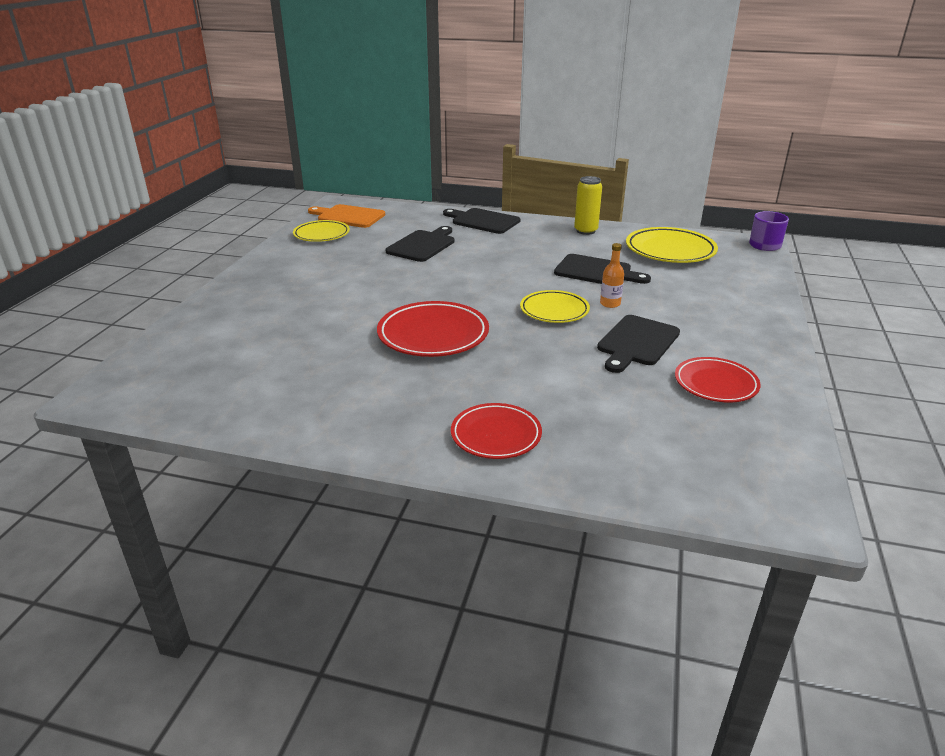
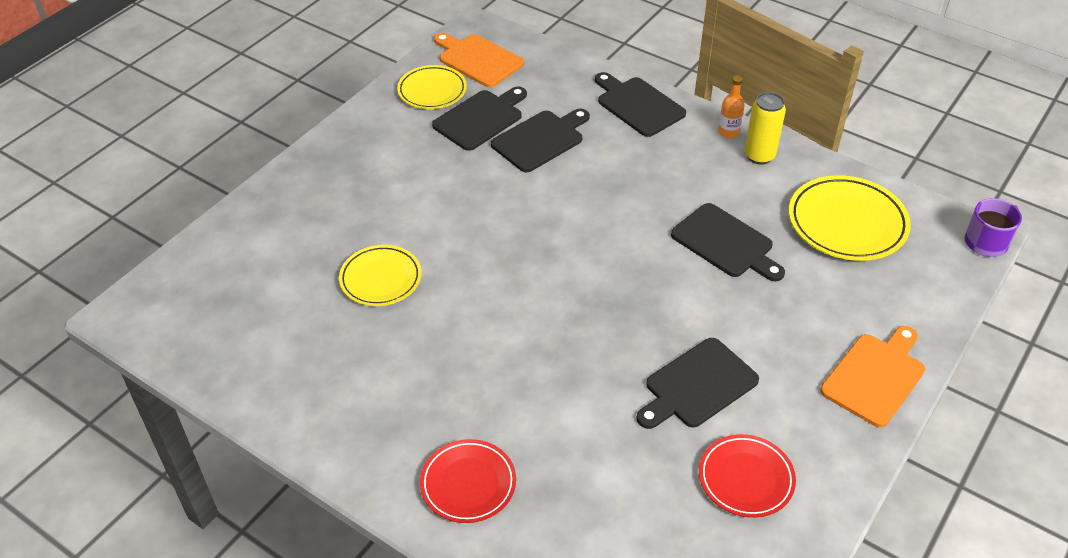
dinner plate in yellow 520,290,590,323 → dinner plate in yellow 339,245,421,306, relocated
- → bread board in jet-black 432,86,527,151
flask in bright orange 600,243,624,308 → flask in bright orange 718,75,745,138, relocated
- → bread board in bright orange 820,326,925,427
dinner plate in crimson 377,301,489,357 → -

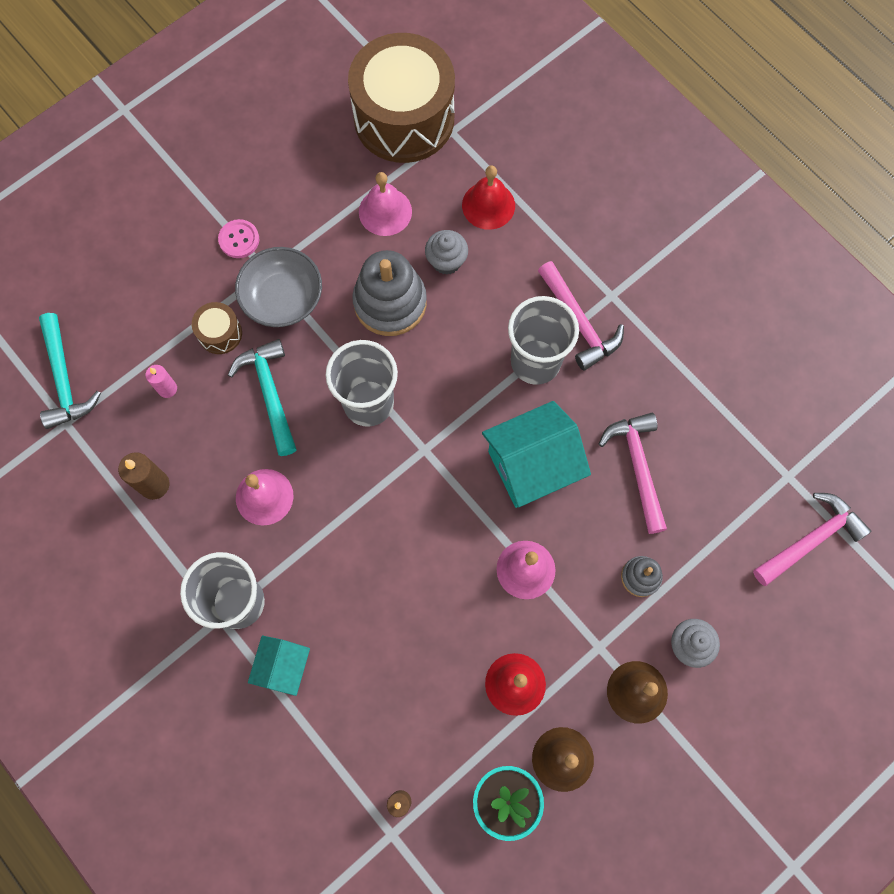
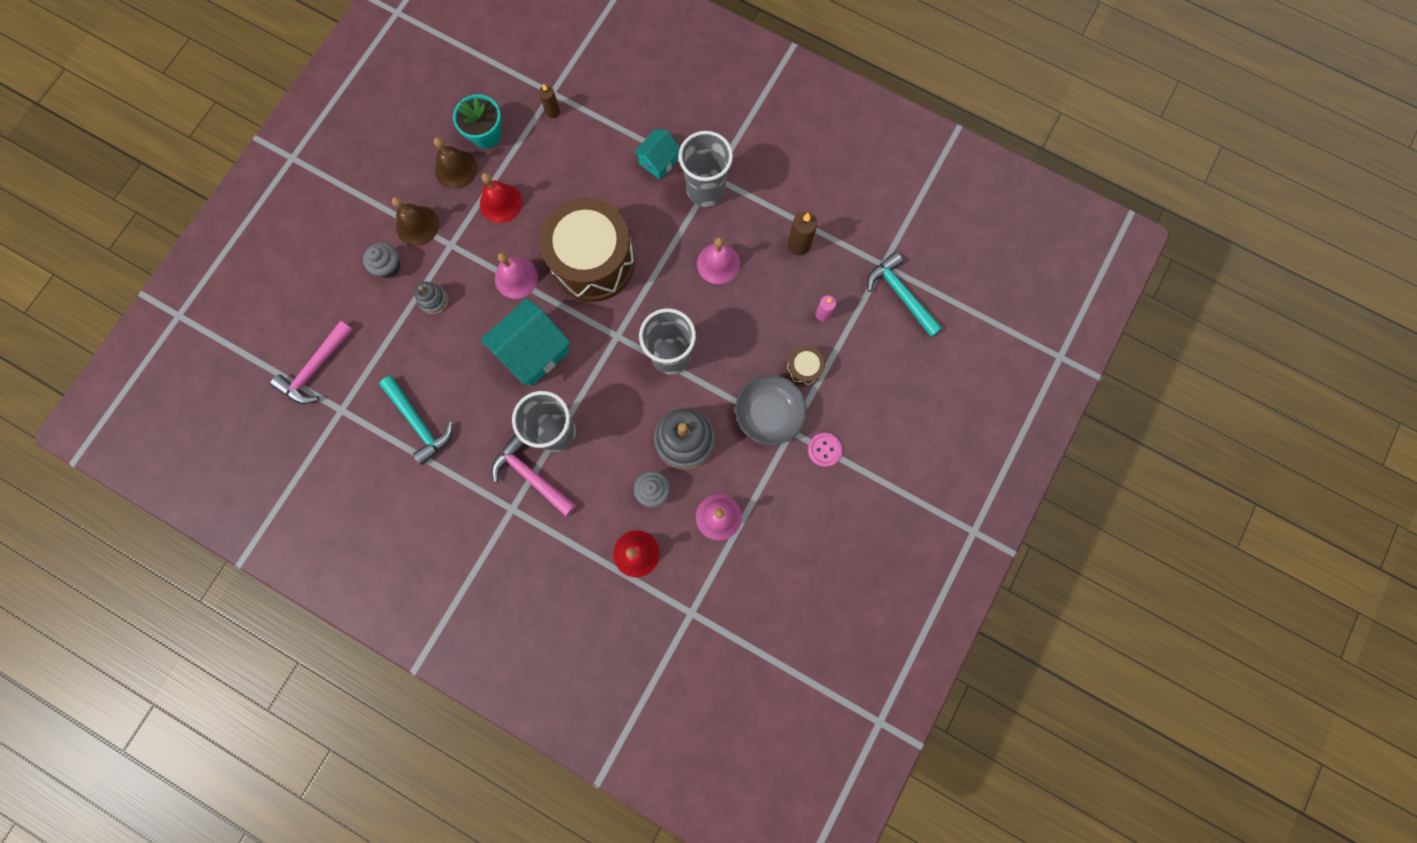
claw hammer in turquoise 228,339,297,456 → claw hammer in turquoise 379,376,452,465, relocated
toy drum in dark brown 348,33,455,163 → toy drum in dark brown 540,198,635,302, relocated
cottage in turquoise 248,636,310,696 → cottage in turquoise 633,129,680,180, 45 degrees clockwise
claw hammer in pink 599,413,667,534 → -

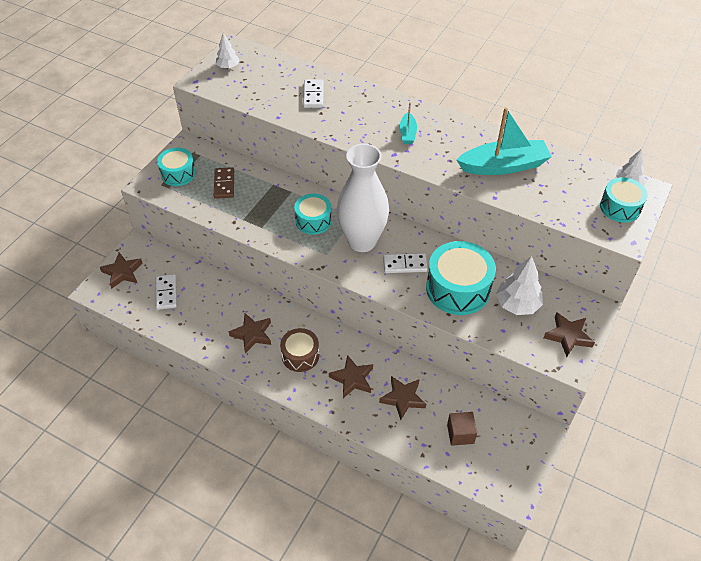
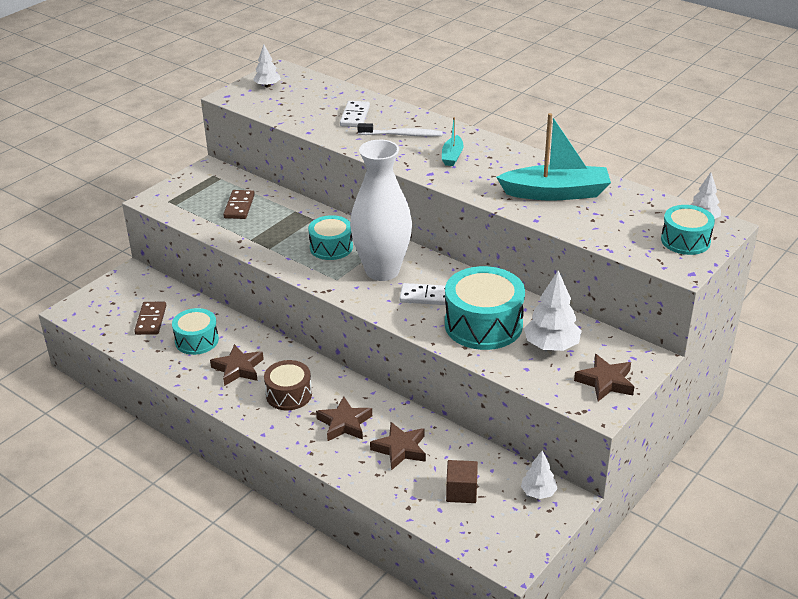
domino piece in pure white 156,274,177,310 → domino piece in dark brown 134,302,166,335
toy drum in turquoise 157,148,196,186 → toy drum in turquoise 172,308,219,355, relocated
- → tooth brush in pure white 357,123,443,137
- → tree in pure white 521,451,558,499
five-pointed star in dark brown 100,252,143,289 → -

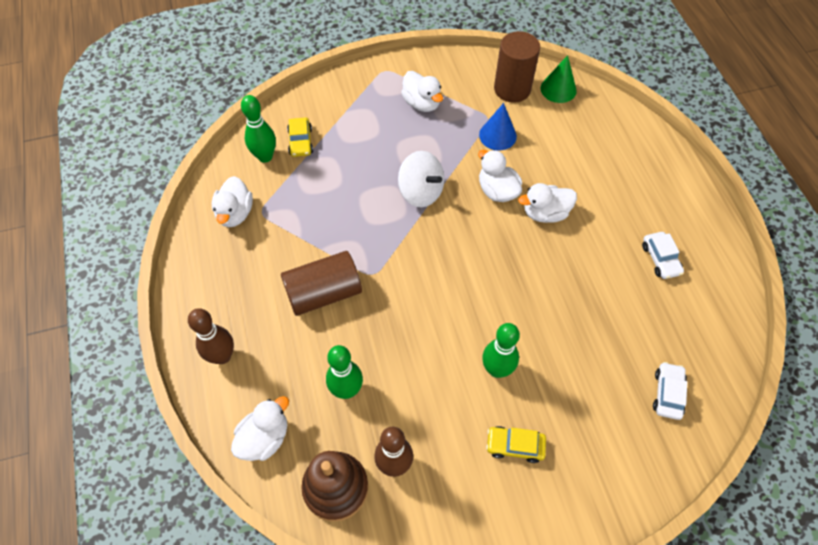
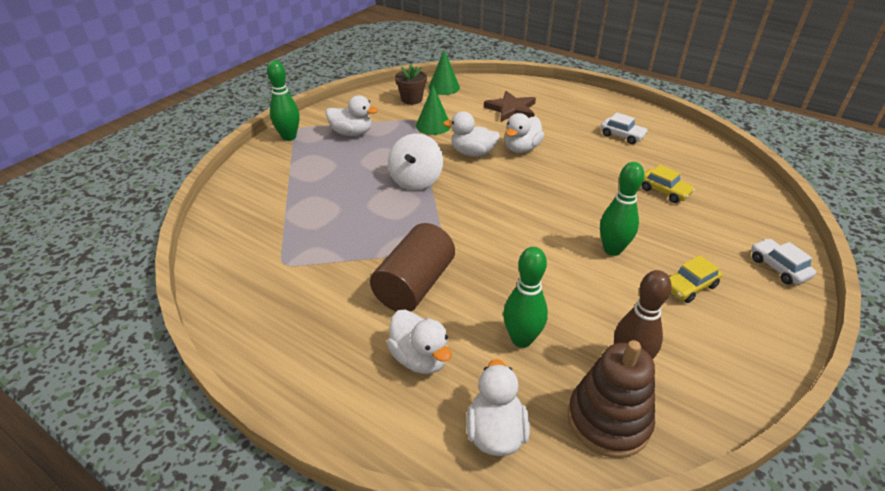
tenpin in green 241,95,276,163 → tenpin in green 267,60,300,141, relocated
rubber duck in pure white 212,176,253,227 → rubber duck in pure white 387,310,451,374, relocated
toy top in pure white 398,151,444,208 → toy top in pure white 388,133,443,190, 105 degrees clockwise
cylinder in dark brown 494,31,540,103 → potted plant in dark brown 395,64,427,105
cone in cobalt 479,103,517,151 → cone in green 416,85,451,135
- → five-pointed star in dark brown 484,91,536,122
toy car in yellow 287,117,313,157 → toy car in yellow 642,165,695,203, relocated
toy car in pure white 653,362,687,420 → toy car in pure white 751,239,816,285, relocated
tenpin in dark brown 188,308,234,364 → -

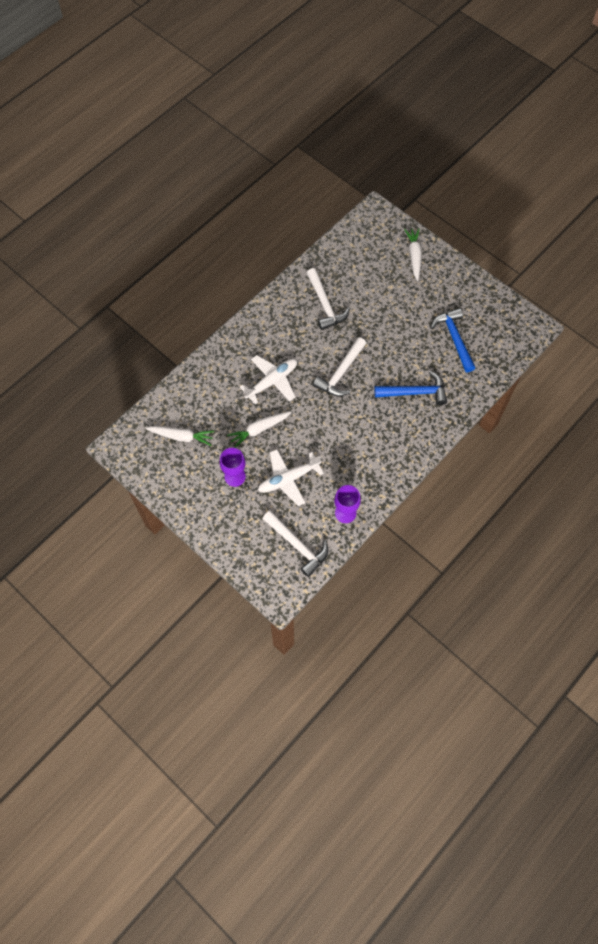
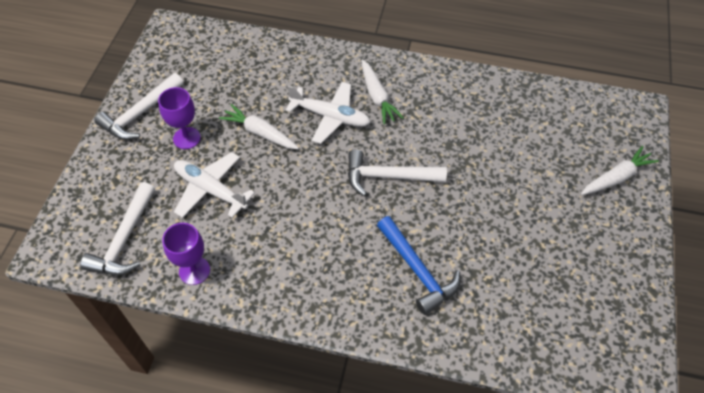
claw hammer in pure white 307,268,350,330 → claw hammer in pure white 94,73,183,140, relocated
root vegetable in pure white 145,426,214,446 → root vegetable in pure white 361,60,404,124, relocated
claw hammer in cobalt 430,308,475,373 → -

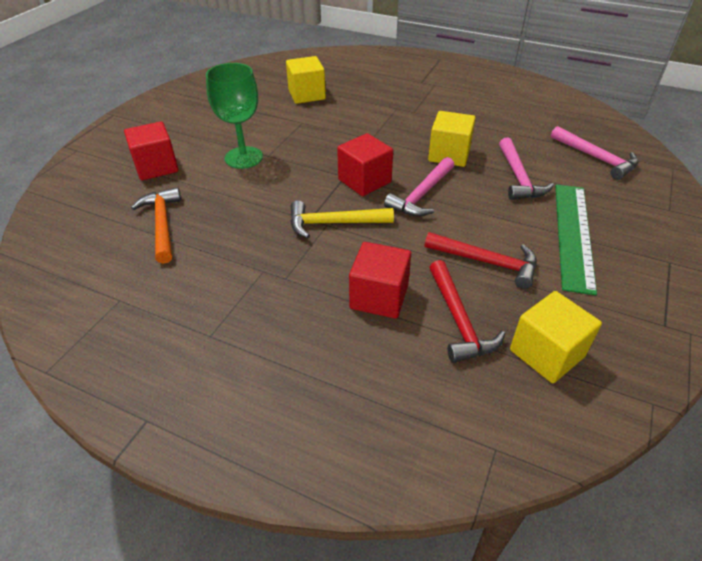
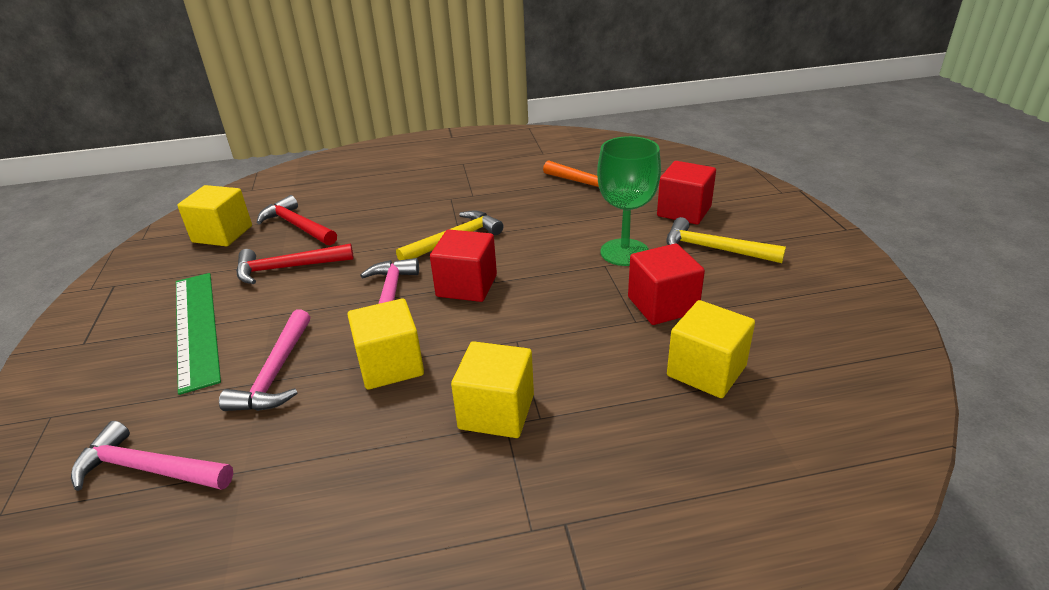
claw hammer in pink 499,138,554,200 → claw hammer in pink 219,309,310,411, 135 degrees counterclockwise
- → block in yellow 451,341,534,438
block in crimson 349,242,411,319 → block in crimson 628,243,705,325, relocated
- → claw hammer in yellow 666,217,786,263

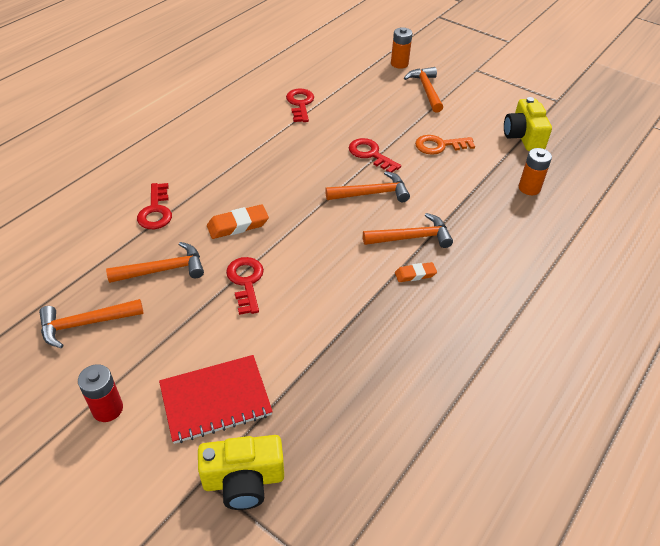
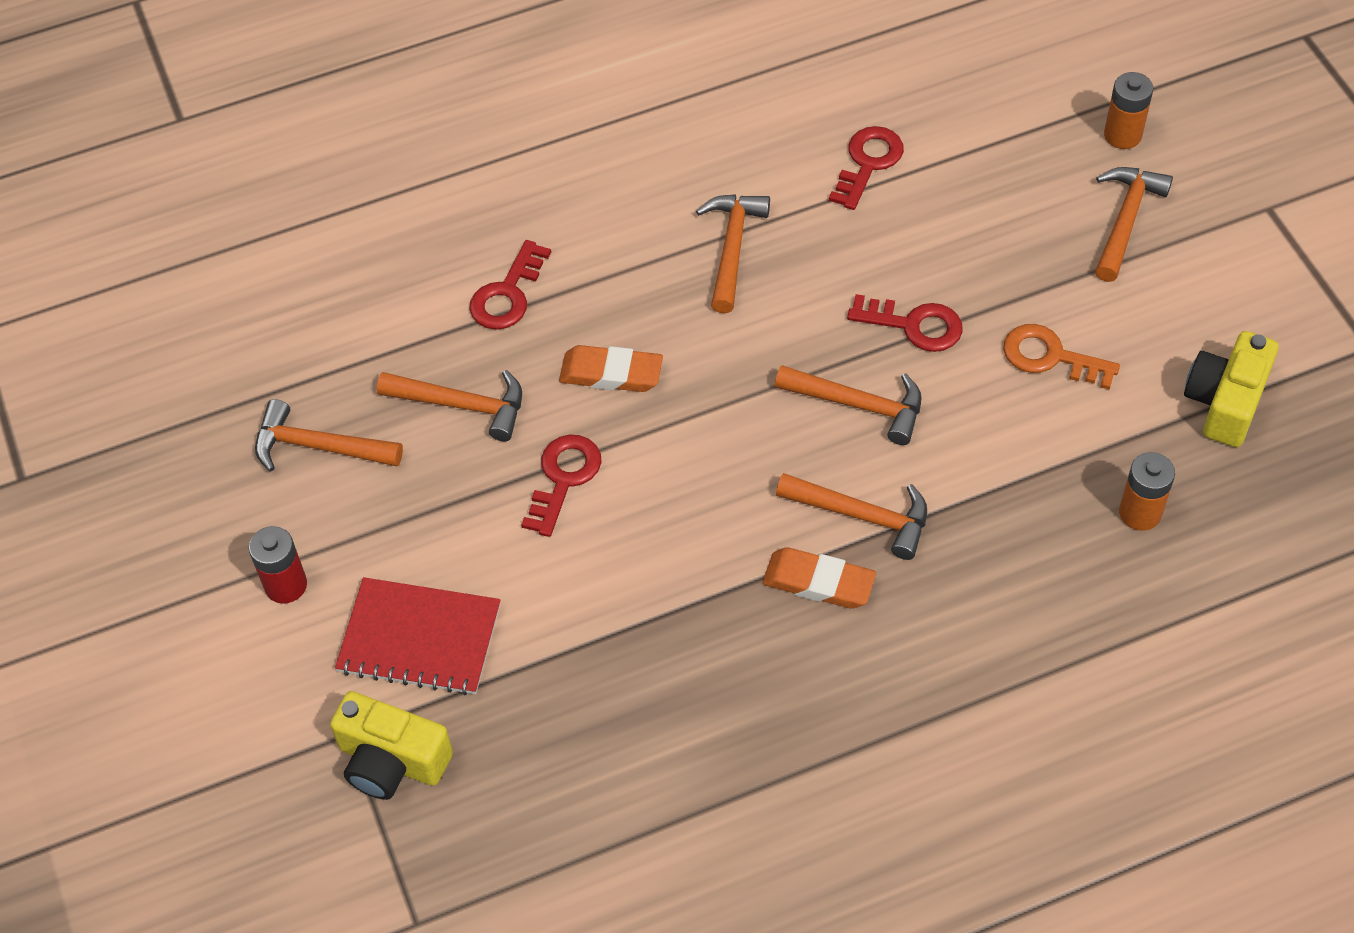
- → claw hammer in bright orange 696,194,770,313
pencil eraser in bright orange 395,262,437,282 → pencil eraser in bright orange 763,547,876,608, x1.59
key in crimson 349,138,401,172 → key in crimson 847,294,963,352, 120 degrees clockwise

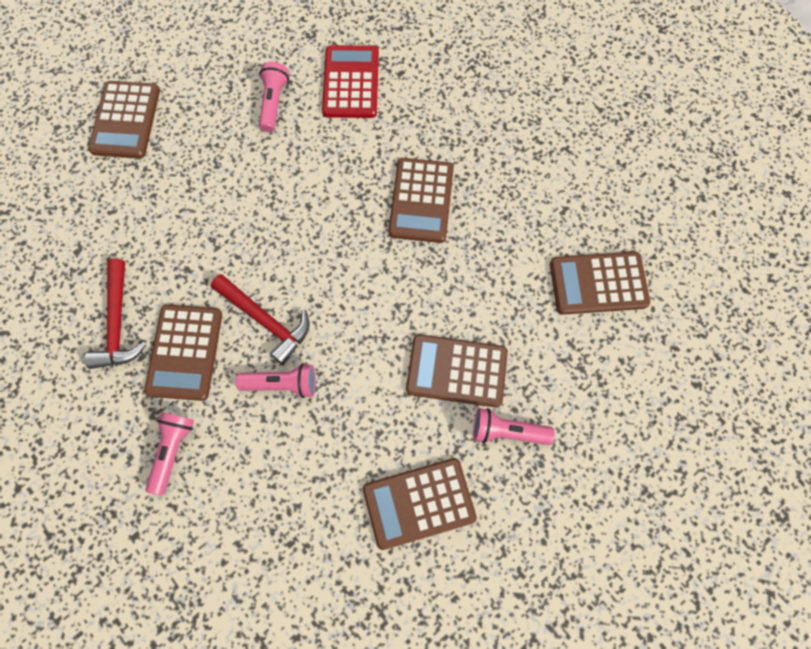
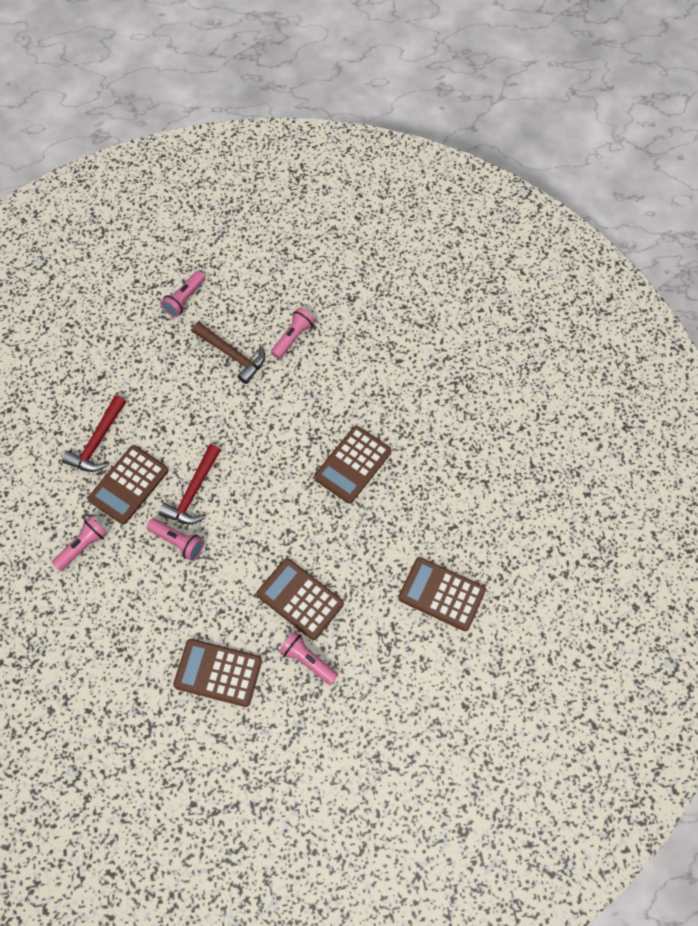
claw hammer in crimson 211,274,309,365 → claw hammer in crimson 159,444,221,524, 45 degrees clockwise
adding machine in dark brown 88,81,160,159 → torch in pink 160,271,205,317
- → claw hammer in dark brown 192,322,265,384
adding machine in crimson 322,45,379,118 → -

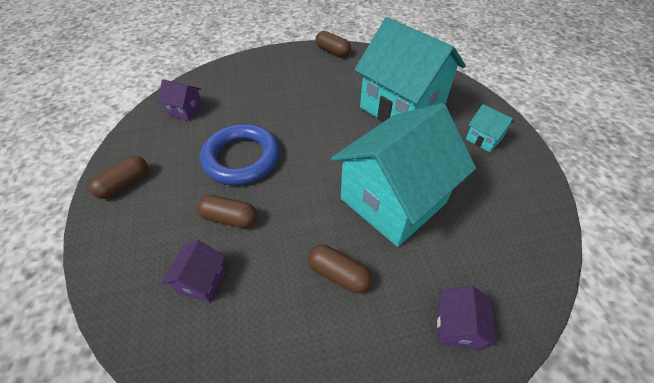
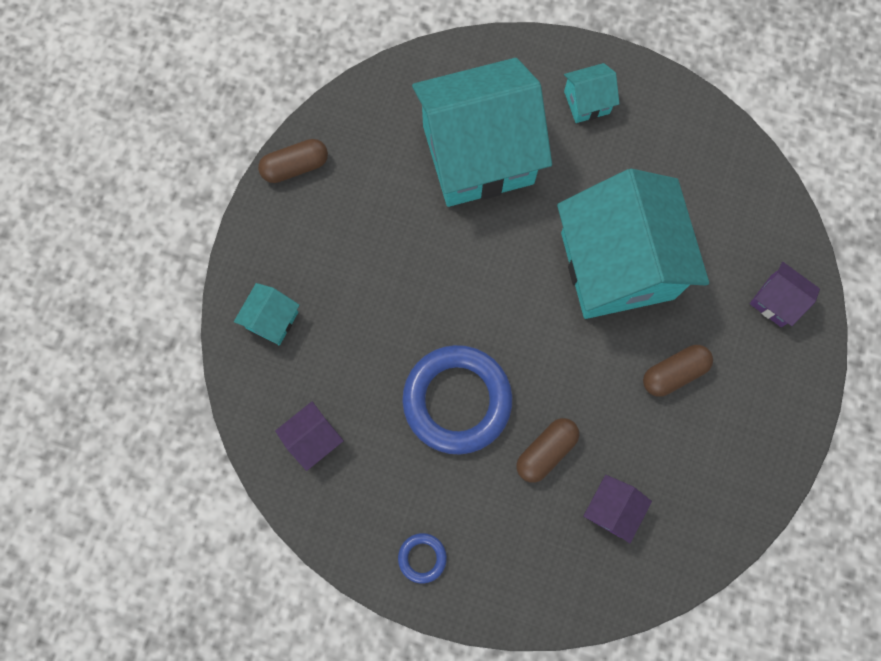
- → cottage in turquoise 234,283,299,345
pill shape in dark brown 89,156,148,199 → torus in cobalt 398,533,447,584
cottage in purple 161,240,226,302 → cottage in purple 583,475,652,543, 75 degrees clockwise

